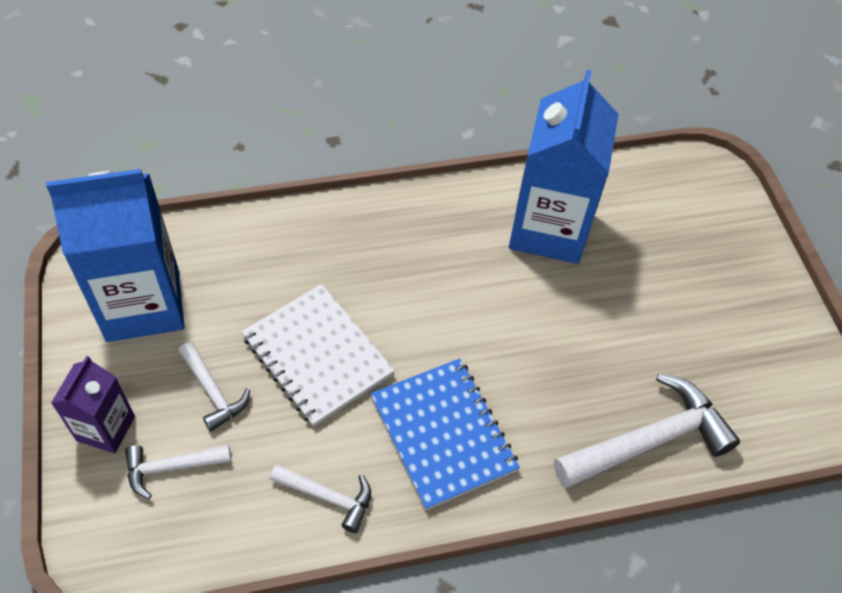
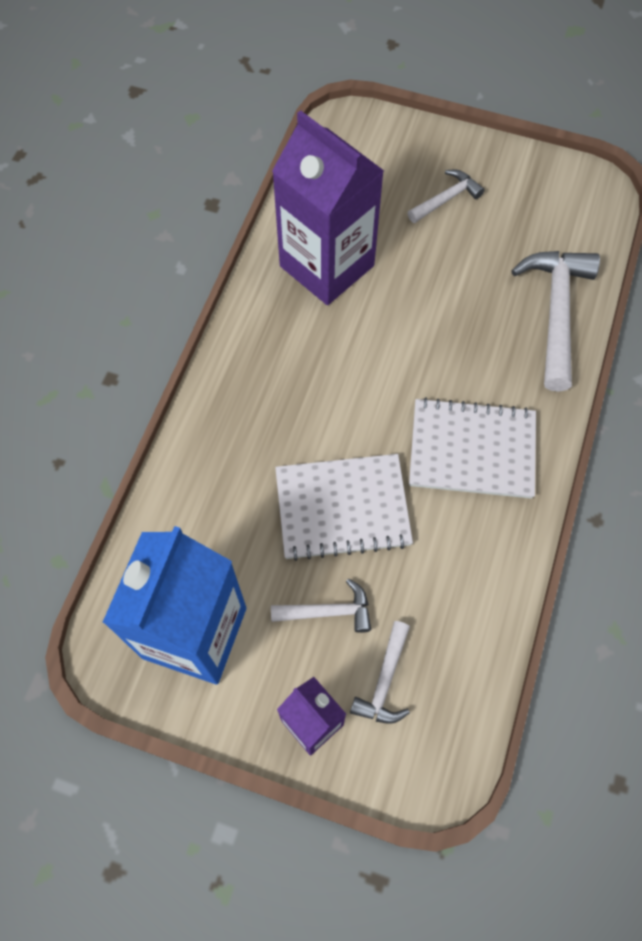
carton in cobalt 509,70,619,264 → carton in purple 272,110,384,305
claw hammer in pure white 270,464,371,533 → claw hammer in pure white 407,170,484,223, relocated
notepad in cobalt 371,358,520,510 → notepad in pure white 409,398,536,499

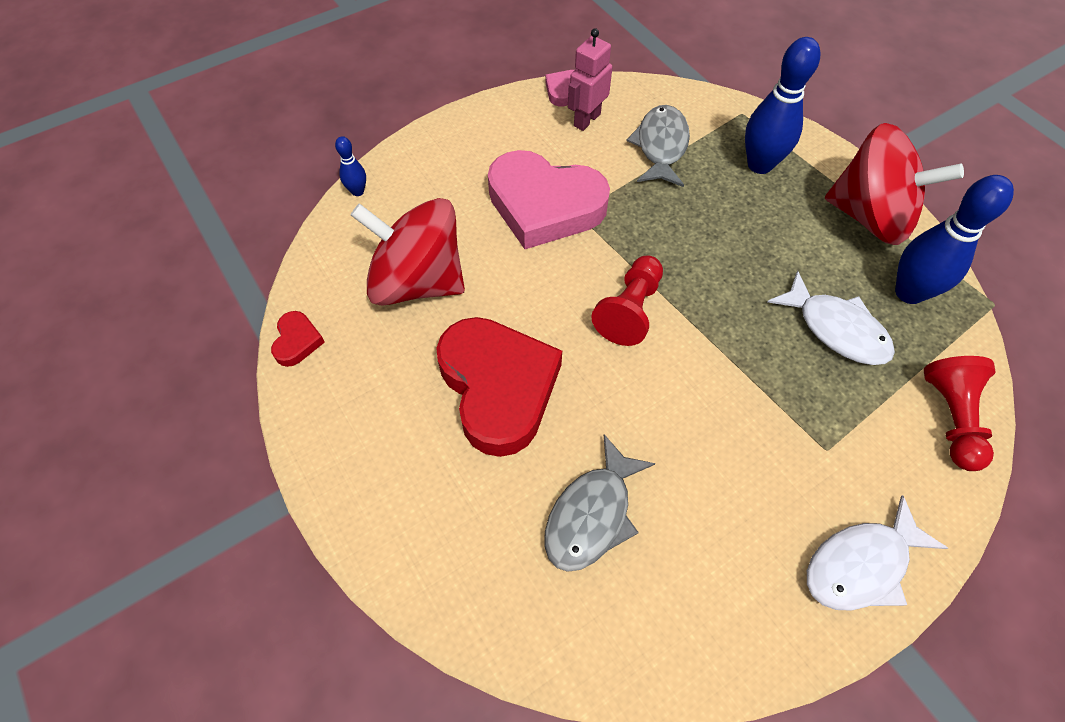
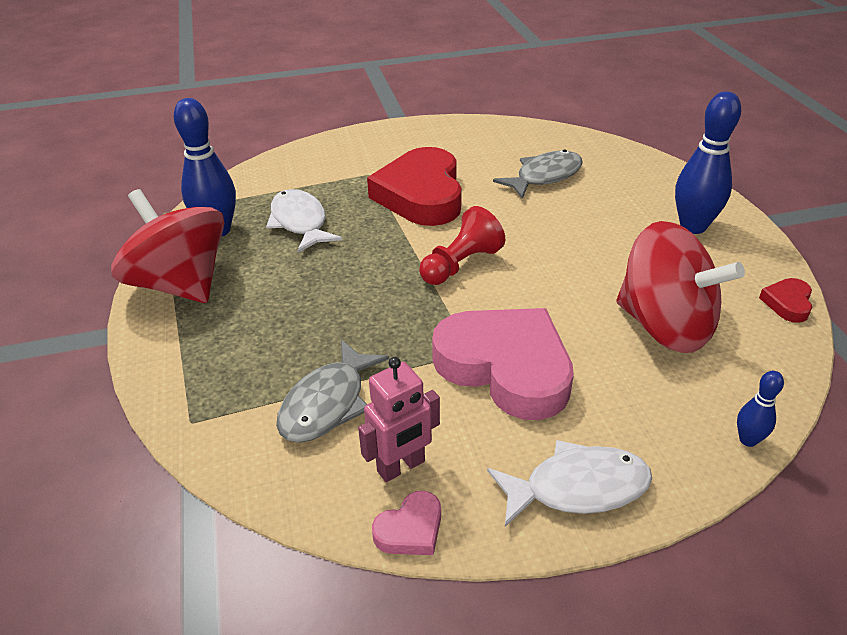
heart in crimson 436,317,562,457 → heart in crimson 367,147,462,226, relocated
toy fish in pure white 807,495,948,611 → toy fish in pure white 487,440,652,527, relocated
tenpin in cobalt 745,37,820,174 → tenpin in cobalt 675,91,741,234, relocated
chess pawn in crimson 924,356,996,471 → -

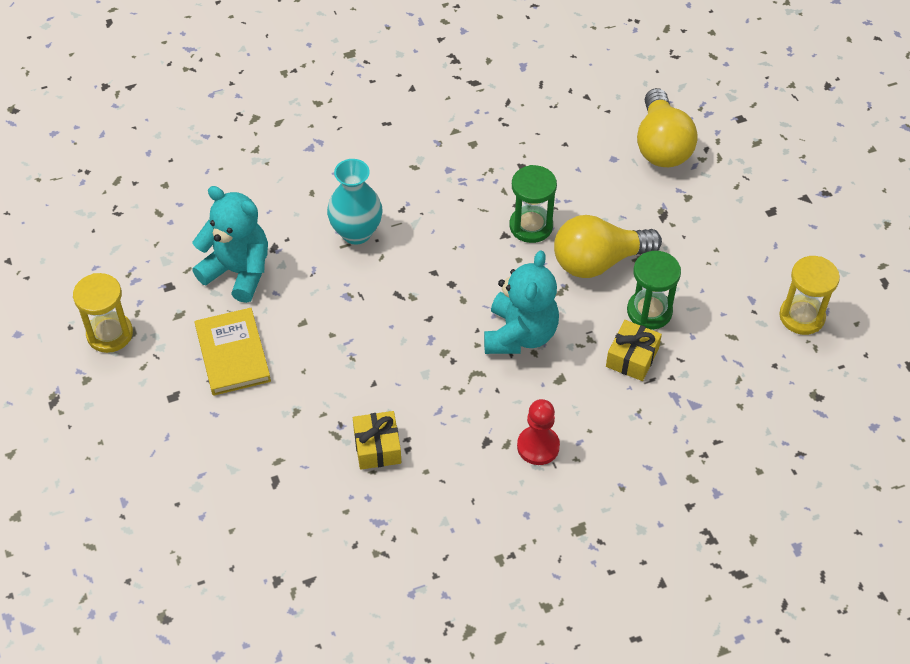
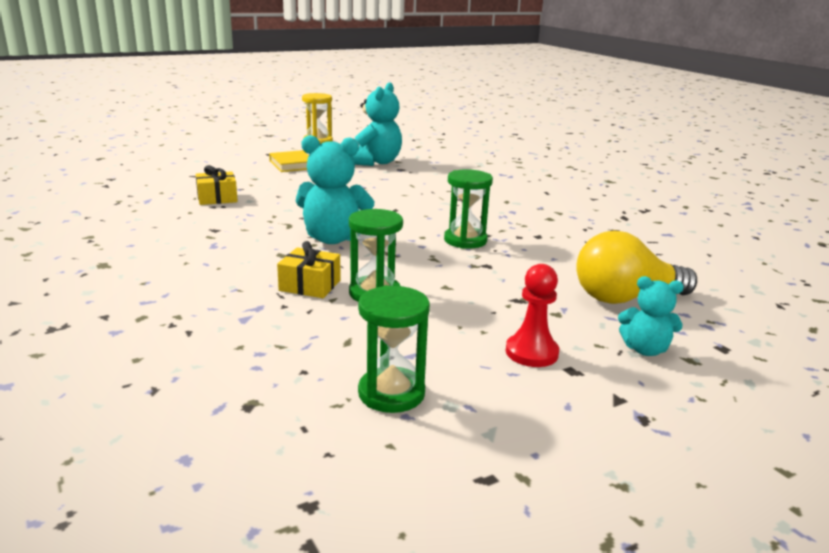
sand timer in yellow 779,256,840,335 → sand timer in green 358,285,430,413
chess pawn in crimson 517,399,560,465 → chess pawn in crimson 506,264,559,367, relocated
- → teddy bear in turquoise 618,276,684,356
vase in turquoise 327,159,382,245 → -
lightbulb in yellow 554,215,662,278 → -

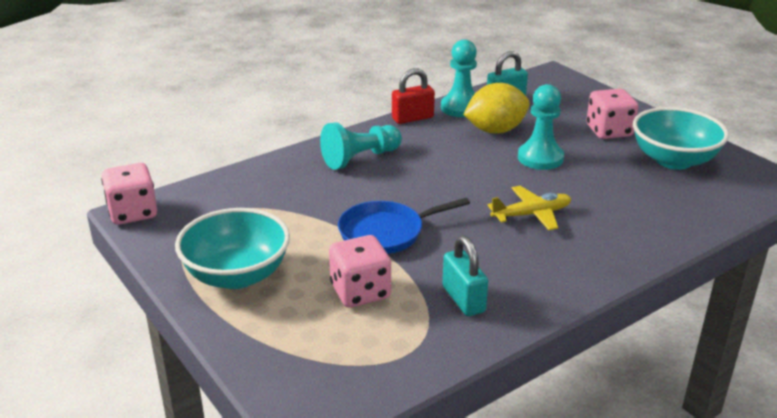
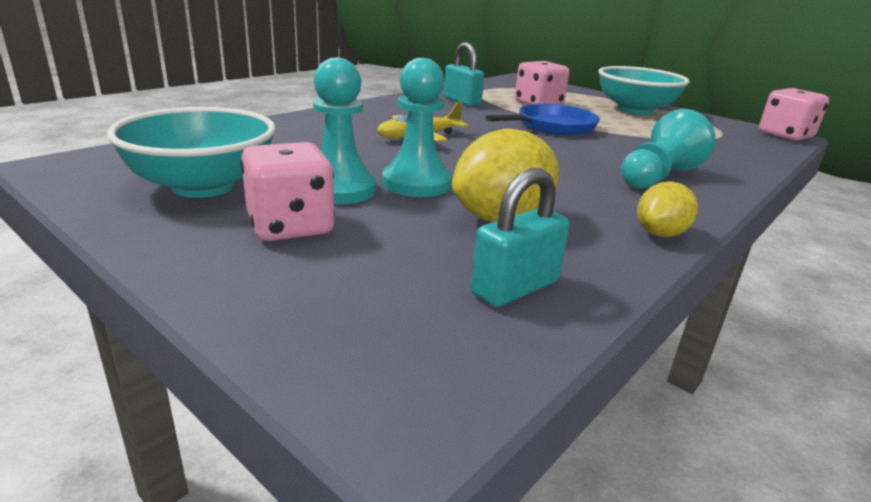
chess pawn in turquoise 441,39,477,117 → chess pawn in turquoise 313,58,376,205, relocated
small lock in crimson 392,68,435,124 → toy lemon in yellow 637,182,698,237

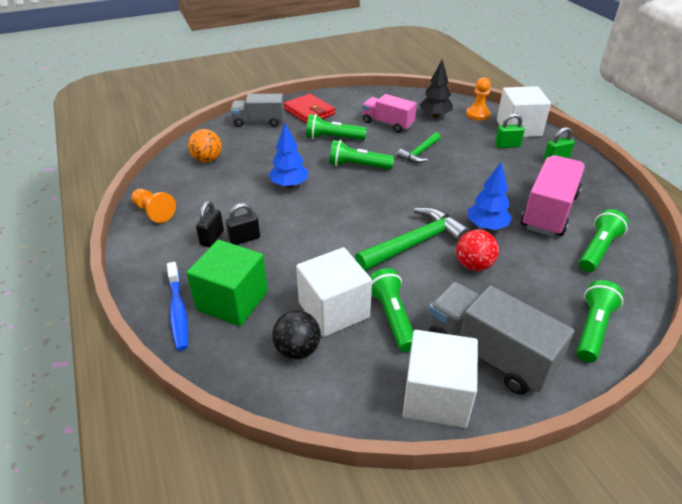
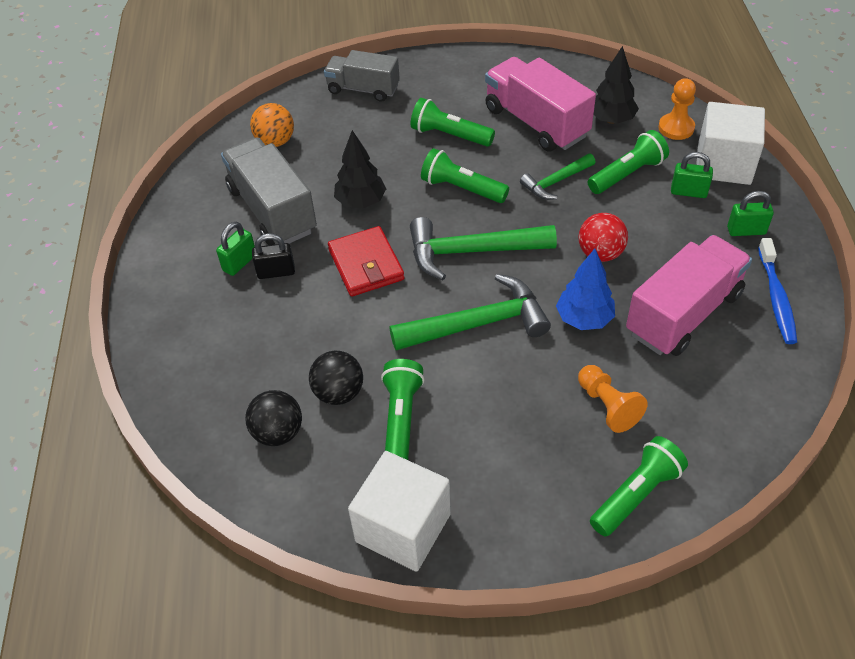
small lock in jet-black 196,201,224,247 → small lock in green 216,222,255,276
truck in gray 428,282,575,395 → truck in gray 221,138,317,245, relocated
block in pure white 296,247,372,337 → play ball in jet-black 309,351,363,405
card wallet in crimson 284,94,335,124 → card wallet in crimson 328,226,405,297, relocated
tree in cobalt 269,123,308,188 → tree in jet-black 334,130,386,208
- → claw hammer in green 410,217,557,280
truck in pink 362,94,417,133 → truck in pink 485,57,596,152, x1.52
play ball in crimson 456,230,499,271 → play ball in crimson 578,213,628,262, relocated
chess pawn in bright orange 132,189,176,223 → chess pawn in bright orange 578,365,648,433, relocated
torch in green 579,209,629,272 → torch in green 588,130,669,194, relocated
tooth brush in cobalt 167,262,188,350 → tooth brush in cobalt 758,238,797,344, relocated
block in green 187,240,268,326 → -

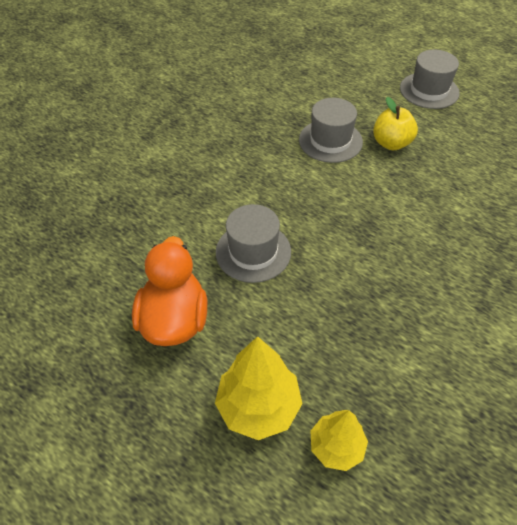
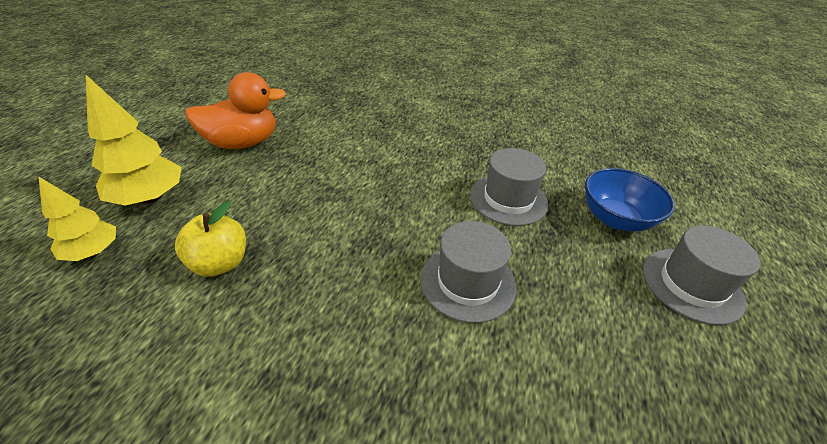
apple fruit in yellow 373,97,418,150 → apple fruit in yellow 175,201,246,277, relocated
hat in gray 216,204,291,283 → hat in gray 420,221,516,323, relocated
- → serving bowl in cobalt 585,168,674,231

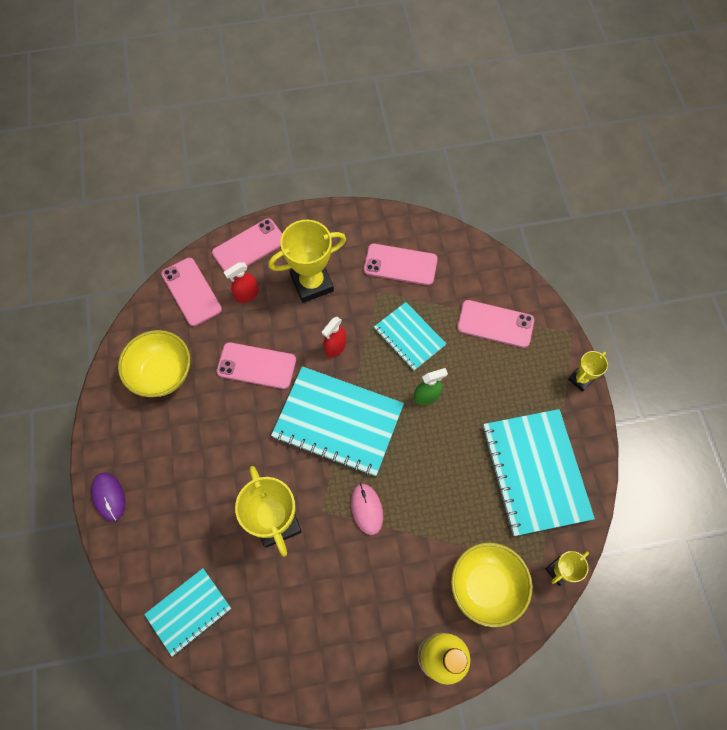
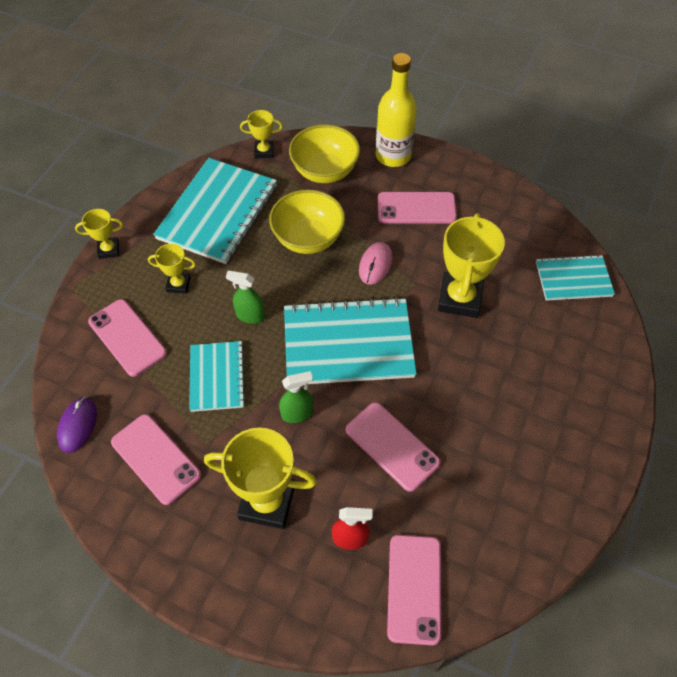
computer mouse in purple 91,473,125,522 → computer mouse in purple 57,397,97,453, relocated
- → award cup in yellow 148,244,196,294
serving bowl in yellow 118,330,190,397 → serving bowl in yellow 269,190,345,254, relocated
spray cleaner in crimson 322,317,346,358 → spray cleaner in green 279,371,313,423
notepad in turquoise 271,366,404,476 → notepad in turquoise 284,297,417,384, 60 degrees counterclockwise
smartphone in pink 212,218,282,271 → smartphone in pink 378,192,457,224, relocated

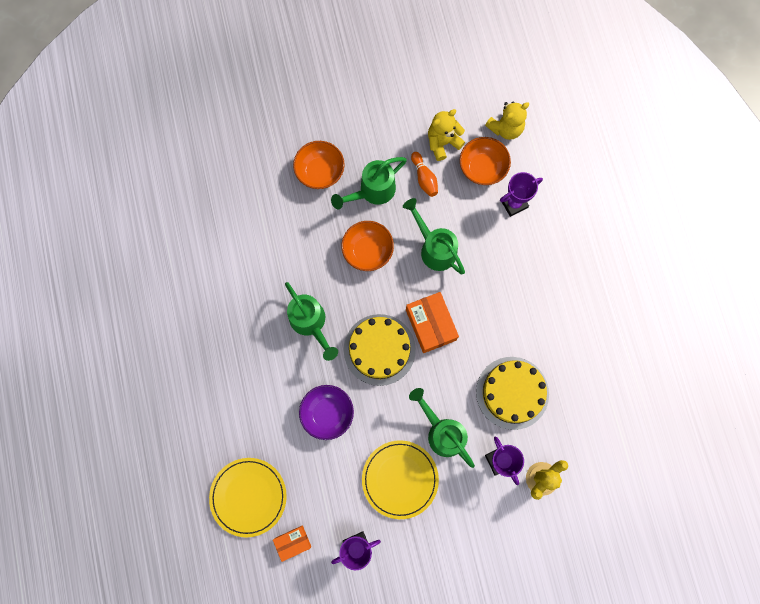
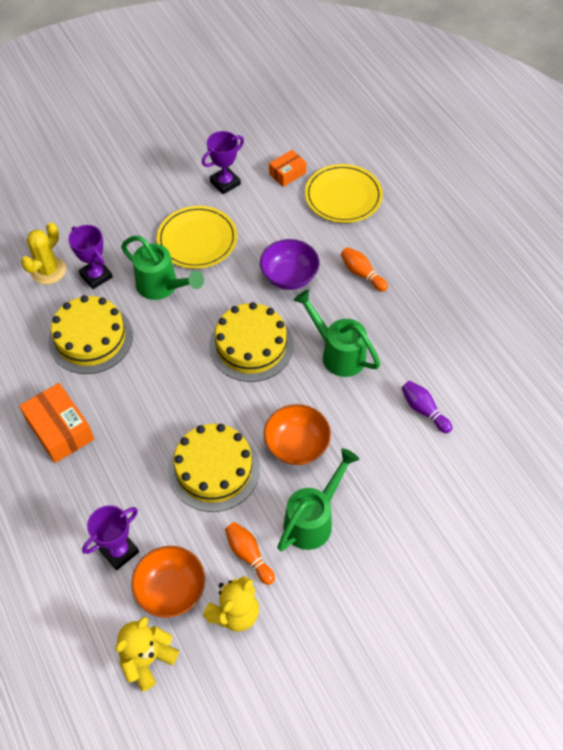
package in bright orange 406,292,459,353 → package in bright orange 19,383,94,463, relocated
sprinkling can in green 403,198,465,274 → cake in yellow 168,424,260,512
- → tenpin in bright orange 341,247,388,292
- → tenpin in purple 402,381,452,433
serving bowl in bright orange 293,141,345,189 → -

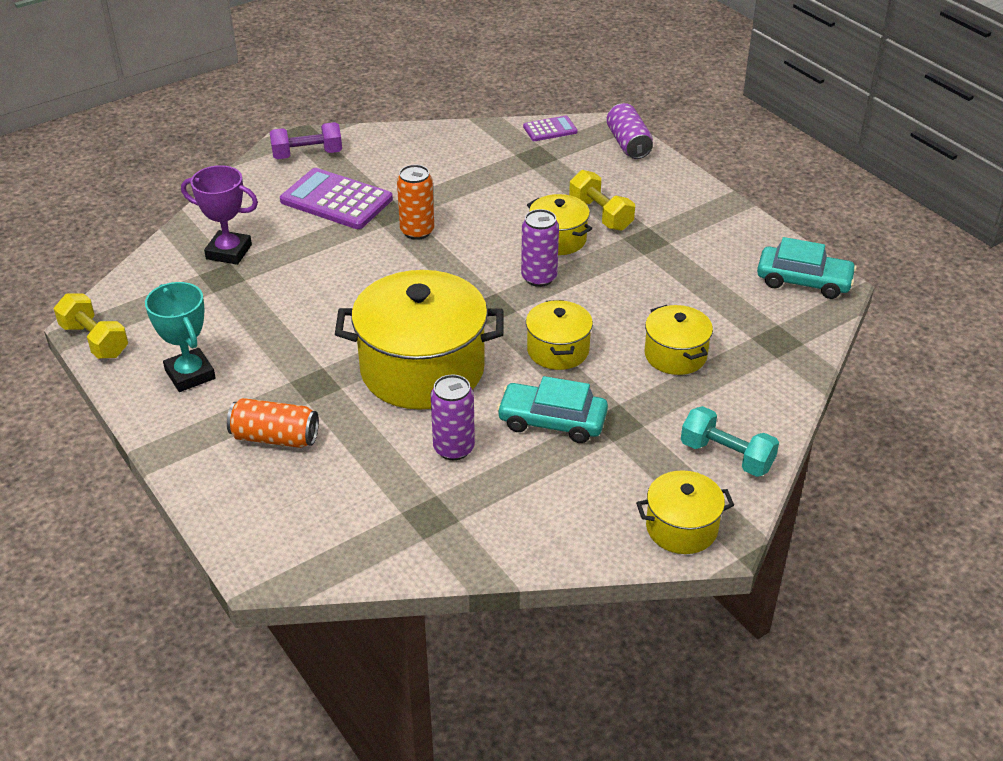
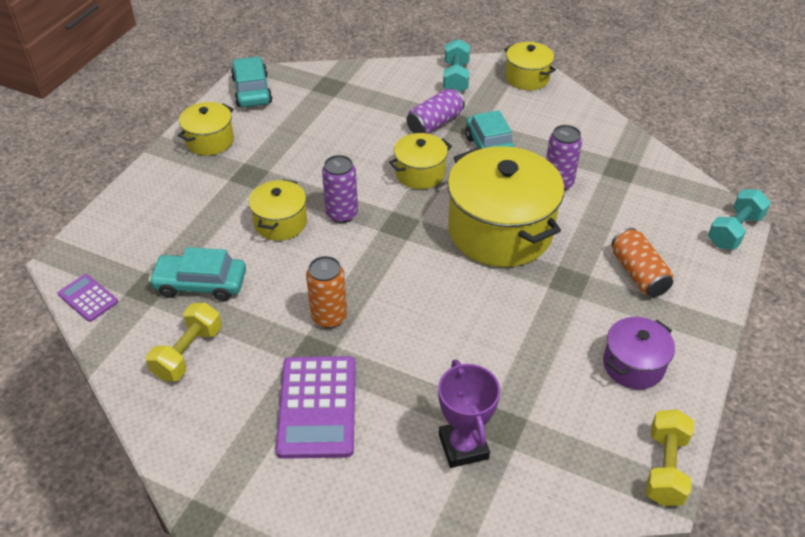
hand weight in yellow 569,170,635,231 → hand weight in yellow 146,303,222,381, relocated
- → toy car in turquoise 149,247,246,301
pot in yellow 645,305,713,375 → pot in yellow 178,102,234,156, relocated
can in purple 606,103,653,159 → can in purple 406,88,465,134, relocated
award cup in turquoise 145,282,216,392 → pot in purple 603,317,675,389
- → hand weight in turquoise 708,189,771,249
hand weight in purple 270,122,342,159 → -

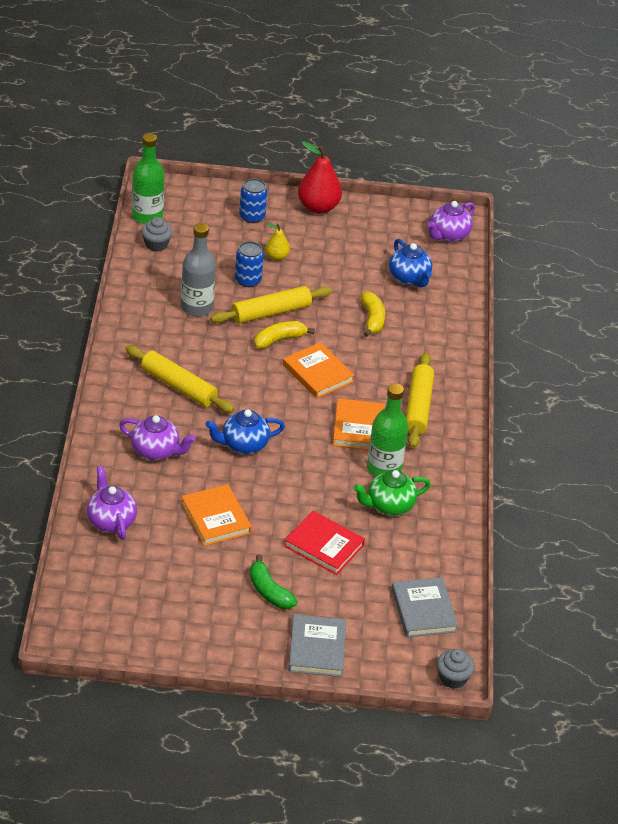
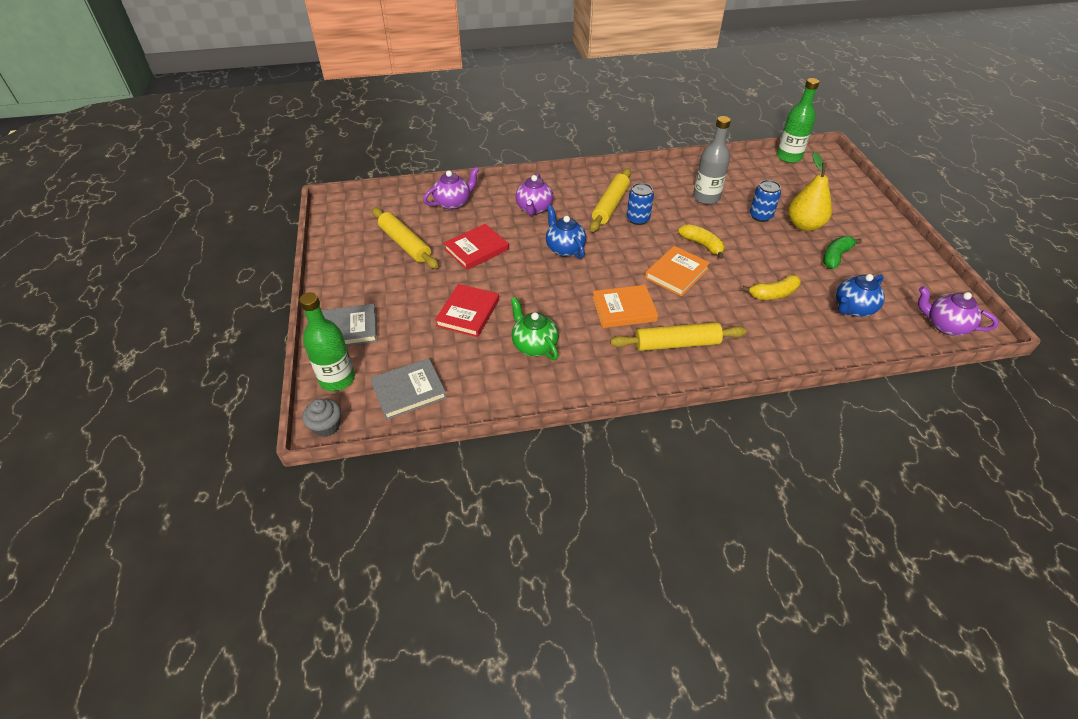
flask in green 367,383,408,477 → flask in green 299,292,355,391, relocated
dough roller in yellow 210,286,332,324 → dough roller in yellow 372,207,439,269, relocated
hardcover in bright orange 181,484,252,546 → hardcover in crimson 444,224,509,270
can in cobalt 239,178,267,223 → can in cobalt 627,183,654,225, relocated
toy pear in yellow 265,223,290,261 → toy pear in yellow 788,152,832,231, x1.85
toy banana in green 250,555,298,609 → toy banana in green 823,236,862,269, relocated
fairy cake in gray 141,217,173,251 → -
toy pear in crimson 298,141,342,214 → -

